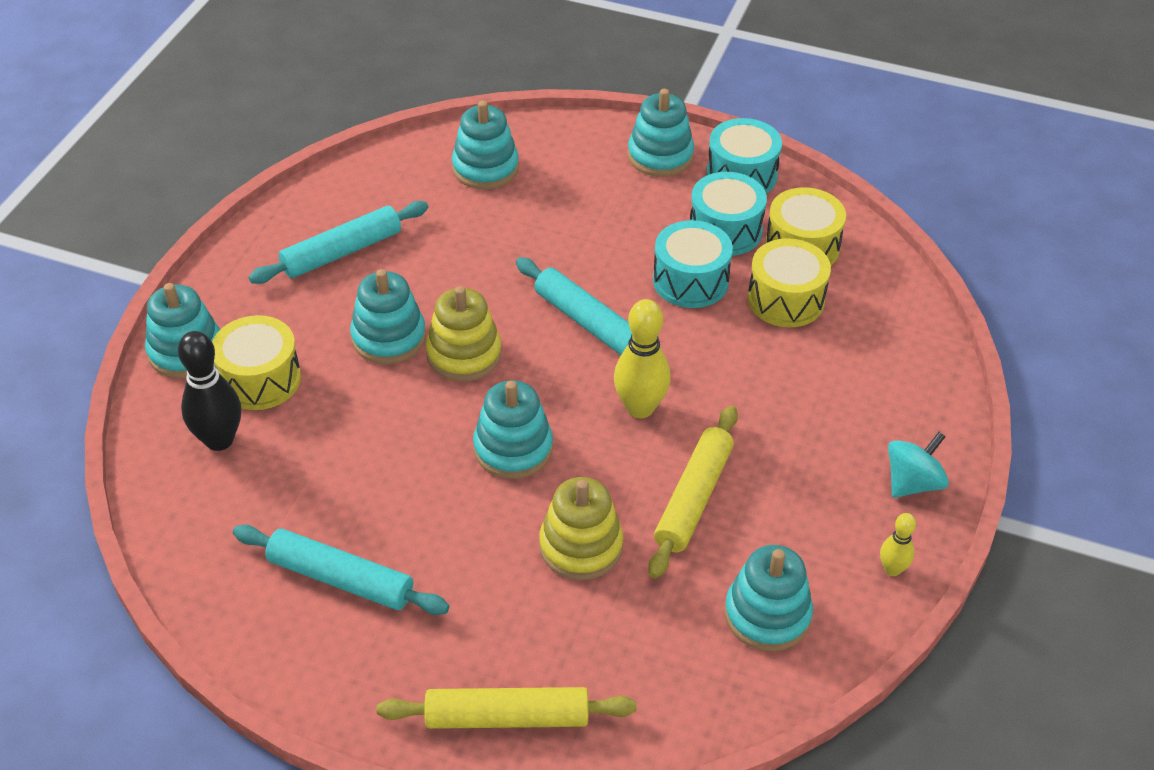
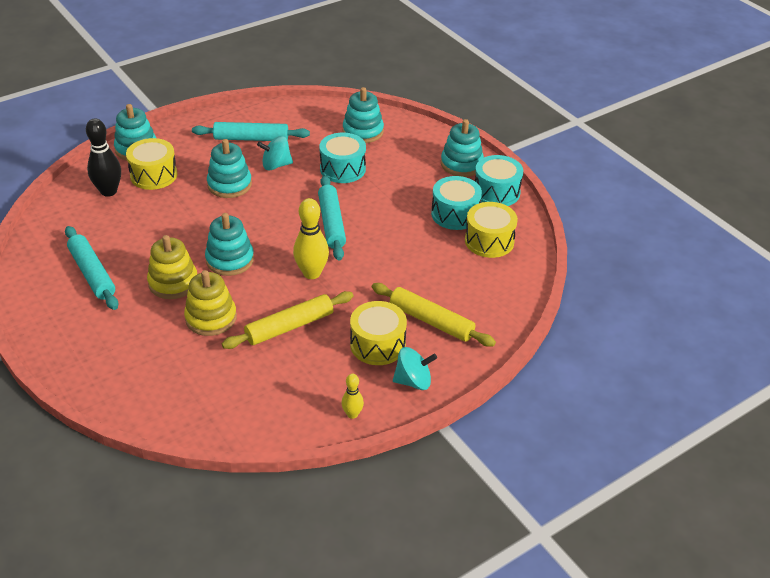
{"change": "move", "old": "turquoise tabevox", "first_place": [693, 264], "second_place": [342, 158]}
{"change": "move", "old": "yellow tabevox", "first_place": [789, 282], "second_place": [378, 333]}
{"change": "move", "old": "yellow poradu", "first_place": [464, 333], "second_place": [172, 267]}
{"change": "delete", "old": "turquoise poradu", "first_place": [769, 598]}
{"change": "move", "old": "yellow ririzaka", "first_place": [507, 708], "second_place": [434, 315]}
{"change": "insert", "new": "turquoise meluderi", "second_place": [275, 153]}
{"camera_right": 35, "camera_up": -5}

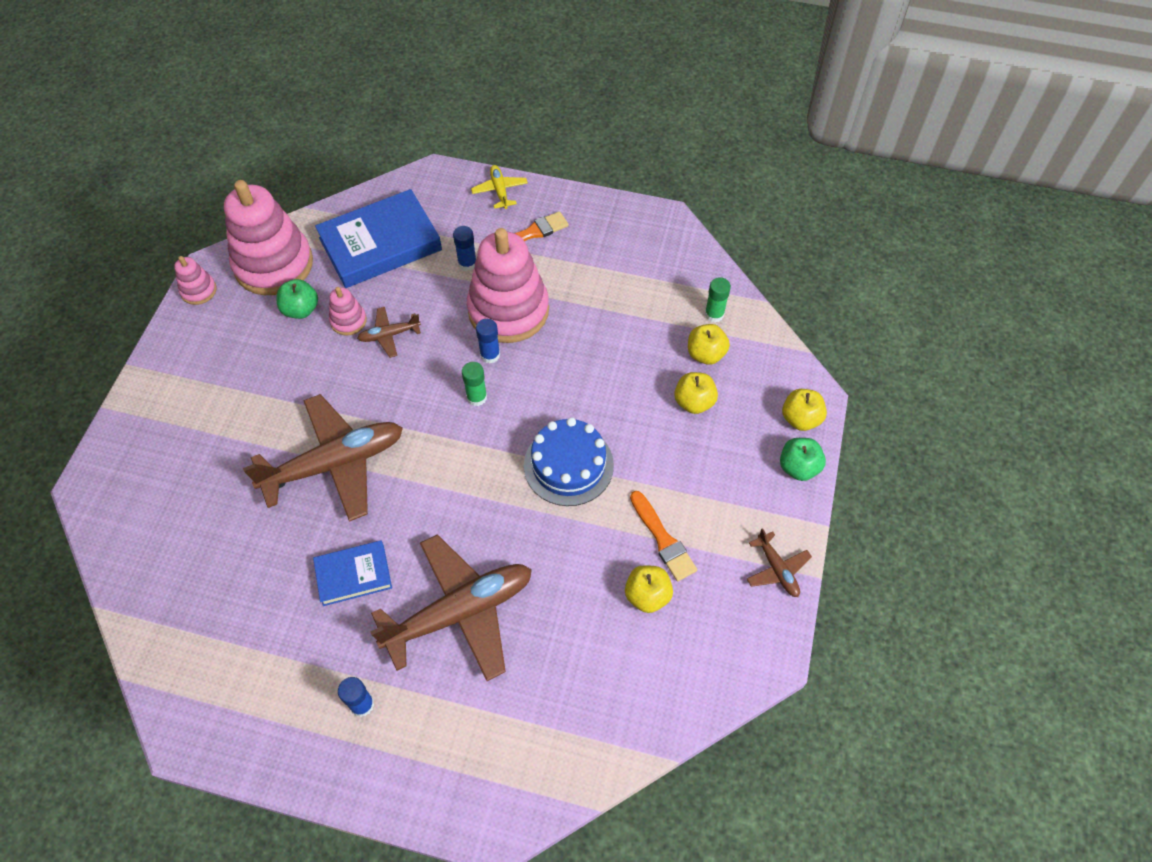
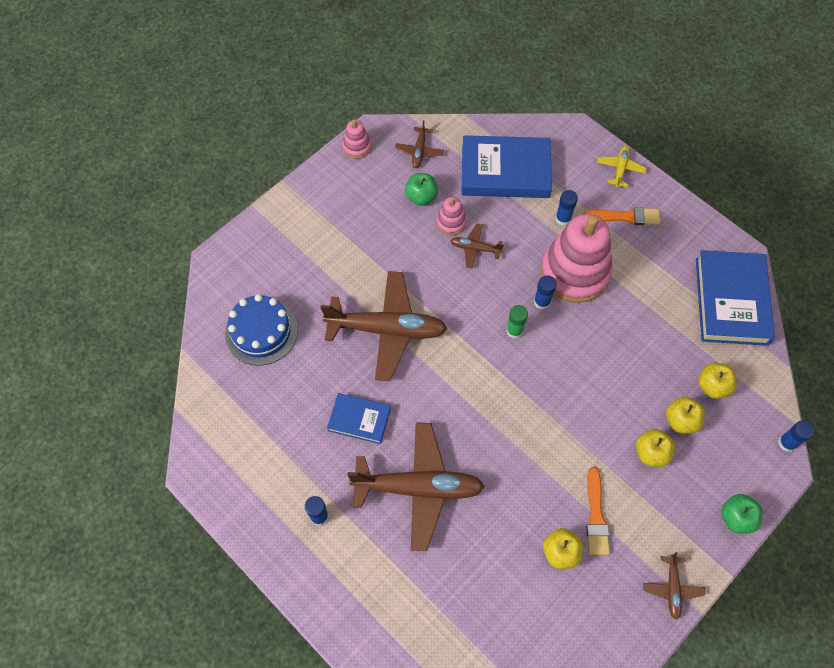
{"change": "replace", "old": "pink poradu", "new": "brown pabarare", "first_place": [268, 237], "second_place": [419, 144]}
{"change": "delete", "old": "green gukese", "first_place": [718, 300]}
{"change": "move", "old": "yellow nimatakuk", "first_place": [804, 410], "second_place": [655, 448]}
{"change": "move", "old": "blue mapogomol", "first_place": [569, 461], "second_place": [261, 330]}
{"change": "insert", "new": "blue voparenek", "second_place": [735, 298]}
{"change": "insert", "new": "blue gukese", "second_place": [796, 436]}
{"camera_right": 30, "camera_up": 5}

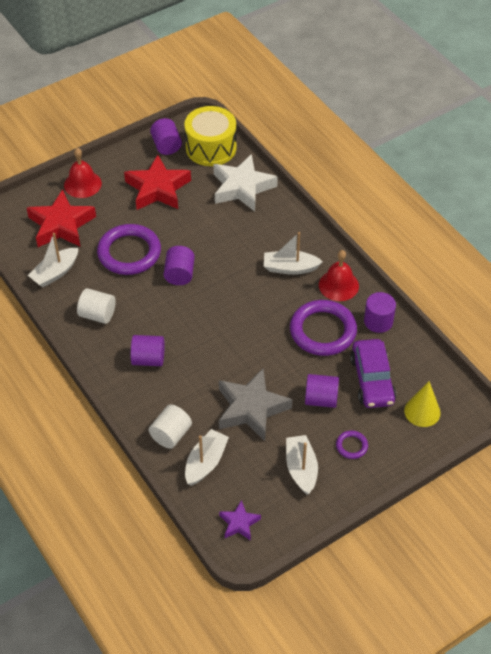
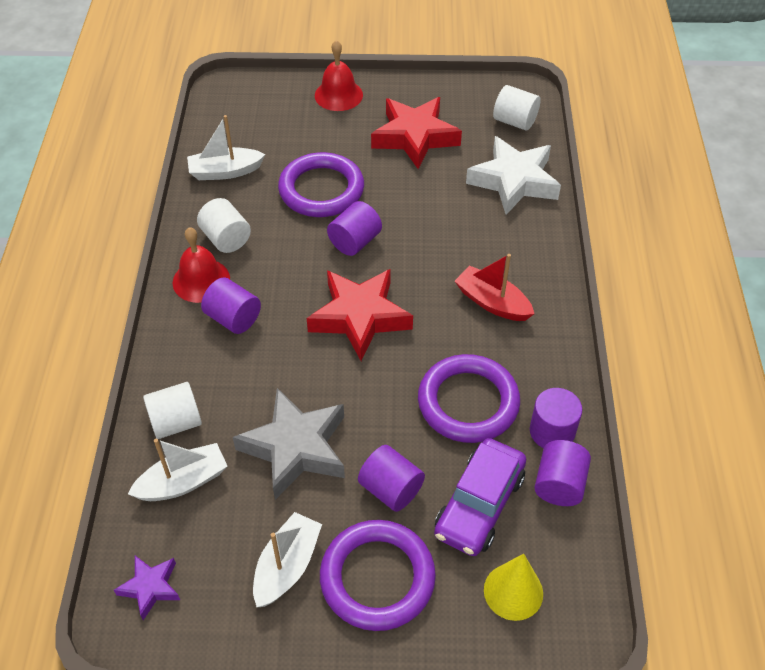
{"change": "replace", "old": "yellow tabevox", "new": "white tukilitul", "first_place": [210, 136], "second_place": [517, 107]}
{"change": "move", "old": "purple tukilitul", "first_place": [166, 136], "second_place": [562, 473]}
{"change": "move", "old": "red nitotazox", "first_place": [61, 218], "second_place": [360, 315]}
{"change": "recolor", "old": "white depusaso", "new": "red depusaso", "first_place": [293, 253], "second_place": [494, 287]}
{"change": "move", "old": "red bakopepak", "first_place": [339, 275], "second_place": [201, 265]}
{"change": "resize", "old": "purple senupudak", "first_place": [352, 444], "second_place": [378, 575], "factor": 2.24}
{"camera_right": 35, "camera_up": 0}

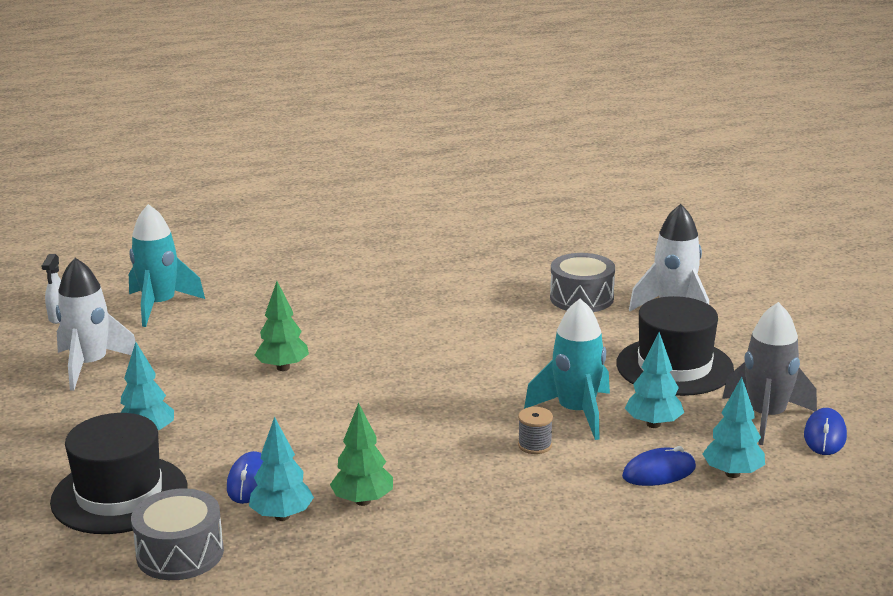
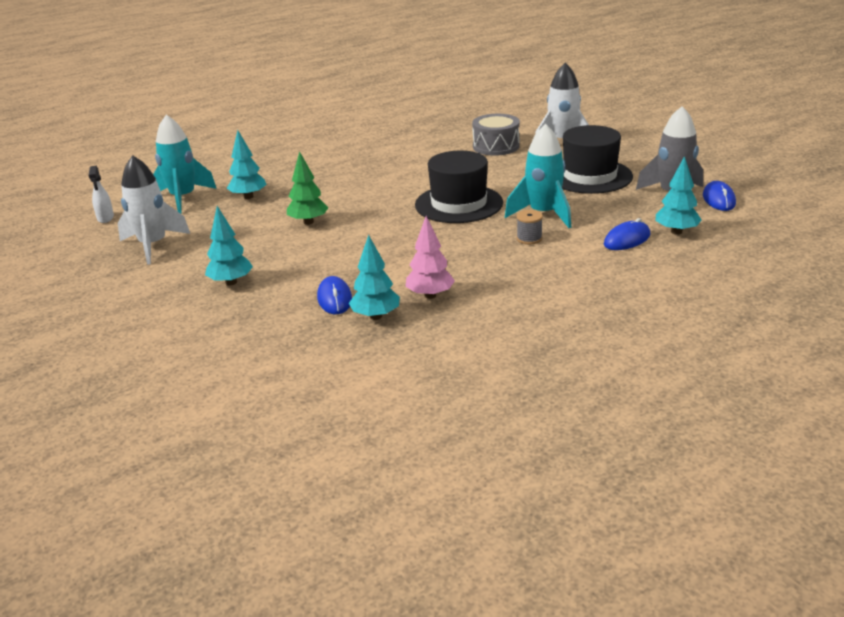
{"change": "move", "old": "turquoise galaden", "first_place": [654, 380], "second_place": [247, 164]}
{"change": "recolor", "old": "green galaden", "new": "pink galaden", "first_place": [361, 454], "second_place": [430, 257]}
{"change": "move", "old": "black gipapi", "first_place": [118, 473], "second_place": [459, 187]}
{"change": "delete", "old": "grey tabevox", "first_place": [177, 534]}
{"camera_right": -15, "camera_up": 5}

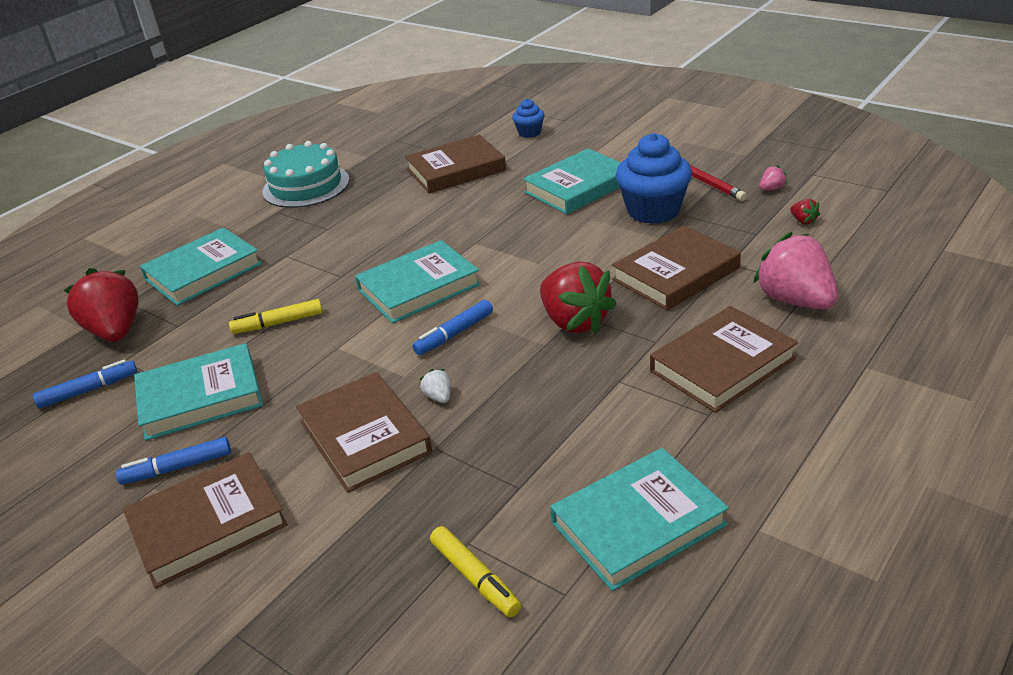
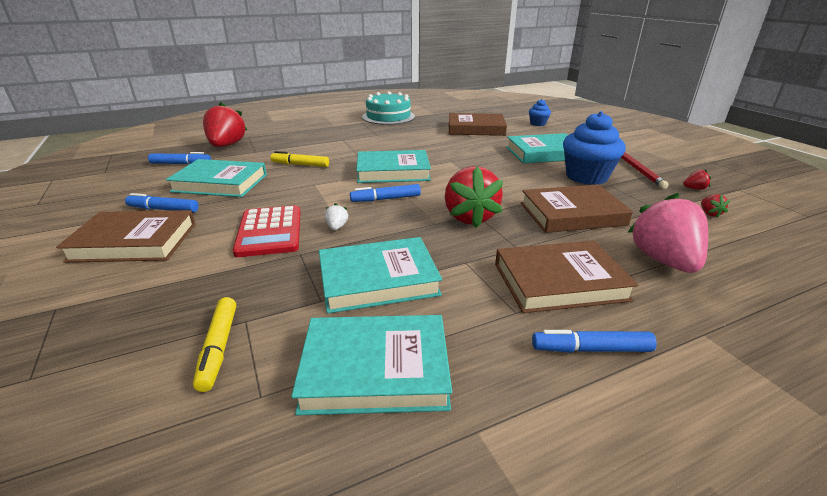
{"change": "recolor", "old": "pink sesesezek", "new": "red sesesezek", "first_place": [773, 178], "second_place": [697, 179]}
{"change": "move", "old": "turquoise voparenek", "first_place": [201, 266], "second_place": [380, 275]}
{"change": "replace", "old": "brown voparenek", "new": "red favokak", "first_place": [364, 432], "second_place": [267, 231]}
{"change": "insert", "new": "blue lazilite", "second_place": [594, 341]}
{"camera_right": 25, "camera_up": -5}

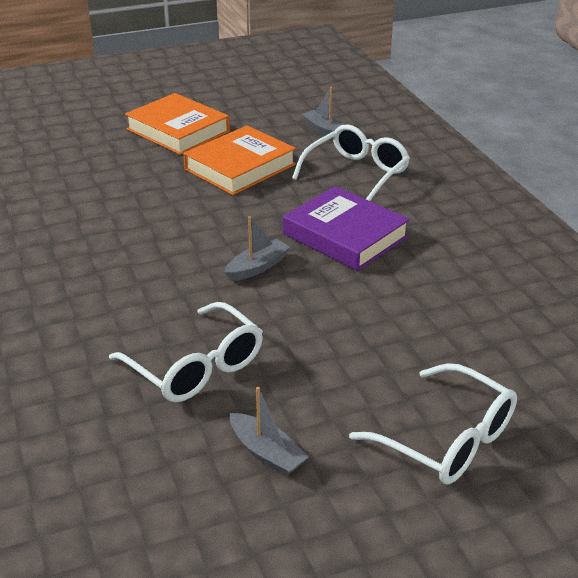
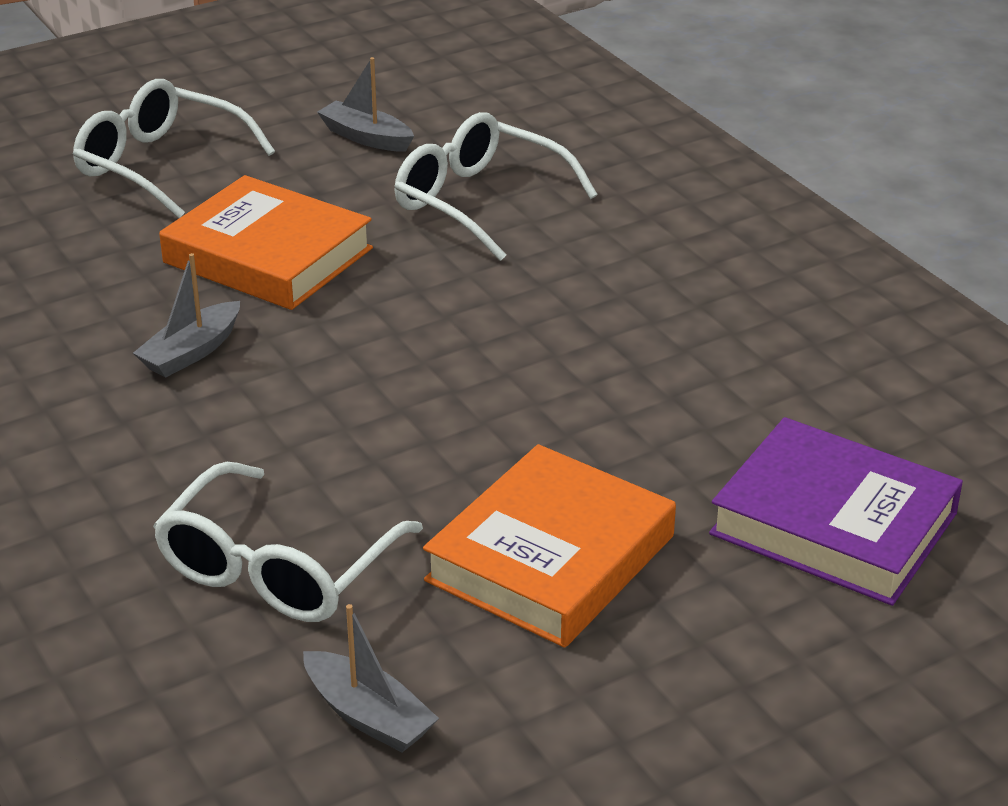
{"change": "move", "old": "orange voparenek", "first_place": [177, 124], "second_place": [266, 242]}
{"change": "move", "old": "purple voparenek", "first_place": [346, 228], "second_place": [836, 511]}
{"change": "move", "old": "grey depusaso", "first_place": [257, 248], "second_place": [186, 315]}
{"camera_right": 170, "camera_up": 0}

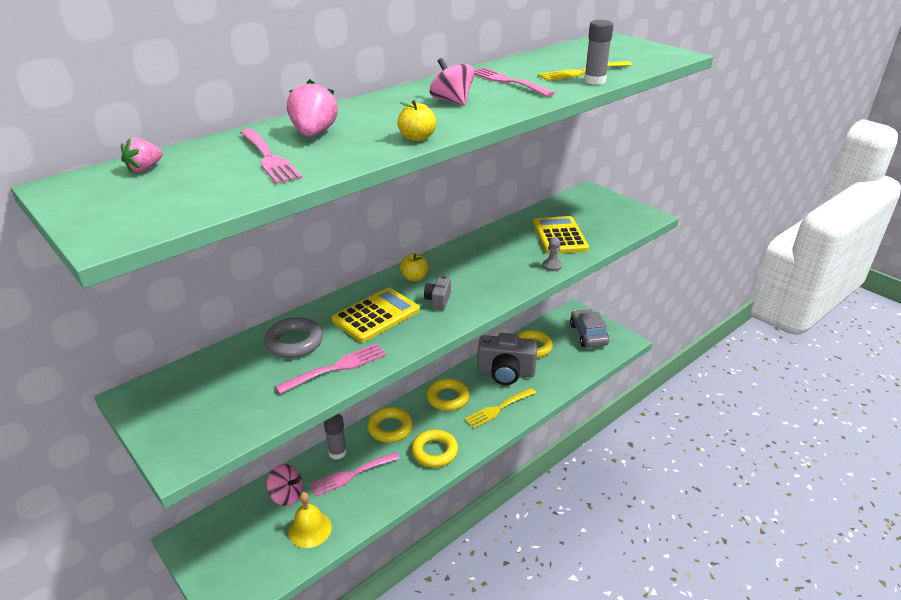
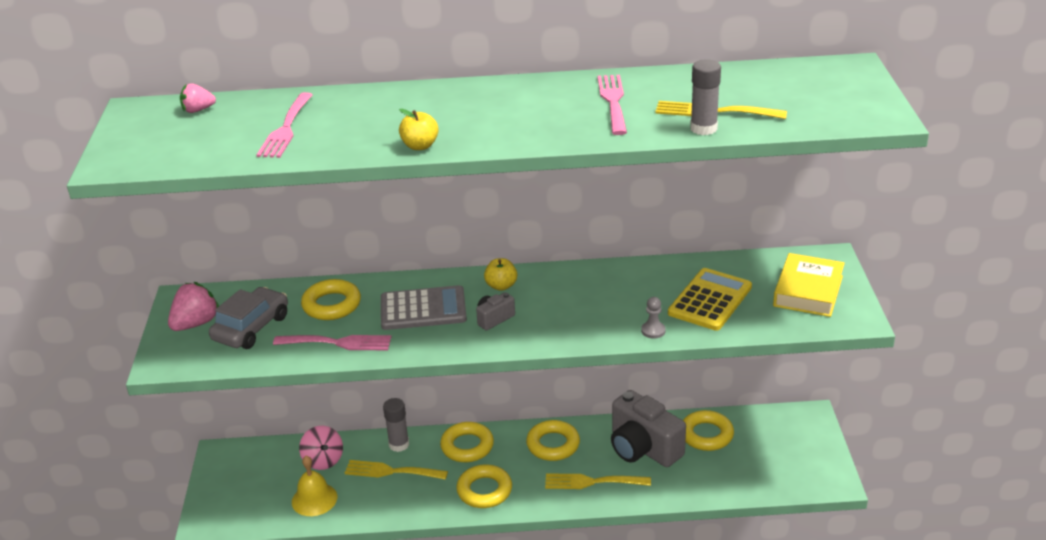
{"change": "delete", "old": "pink meluderi", "first_place": [452, 82]}
{"change": "move", "old": "pink sesesezek", "first_place": [312, 108], "second_place": [193, 306]}
{"change": "recolor", "old": "yellow favokak", "new": "grey favokak", "first_place": [376, 314], "second_place": [424, 307]}
{"change": "move", "old": "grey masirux", "first_place": [589, 328], "second_place": [248, 318]}
{"change": "recolor", "old": "grey senupudak", "new": "yellow senupudak", "first_place": [293, 337], "second_place": [331, 299]}
{"change": "recolor", "old": "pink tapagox", "new": "yellow tapagox", "first_place": [355, 474], "second_place": [396, 470]}
{"change": "insert", "new": "yellow voparenek", "second_place": [809, 285]}
{"camera_right": 40, "camera_up": 0}

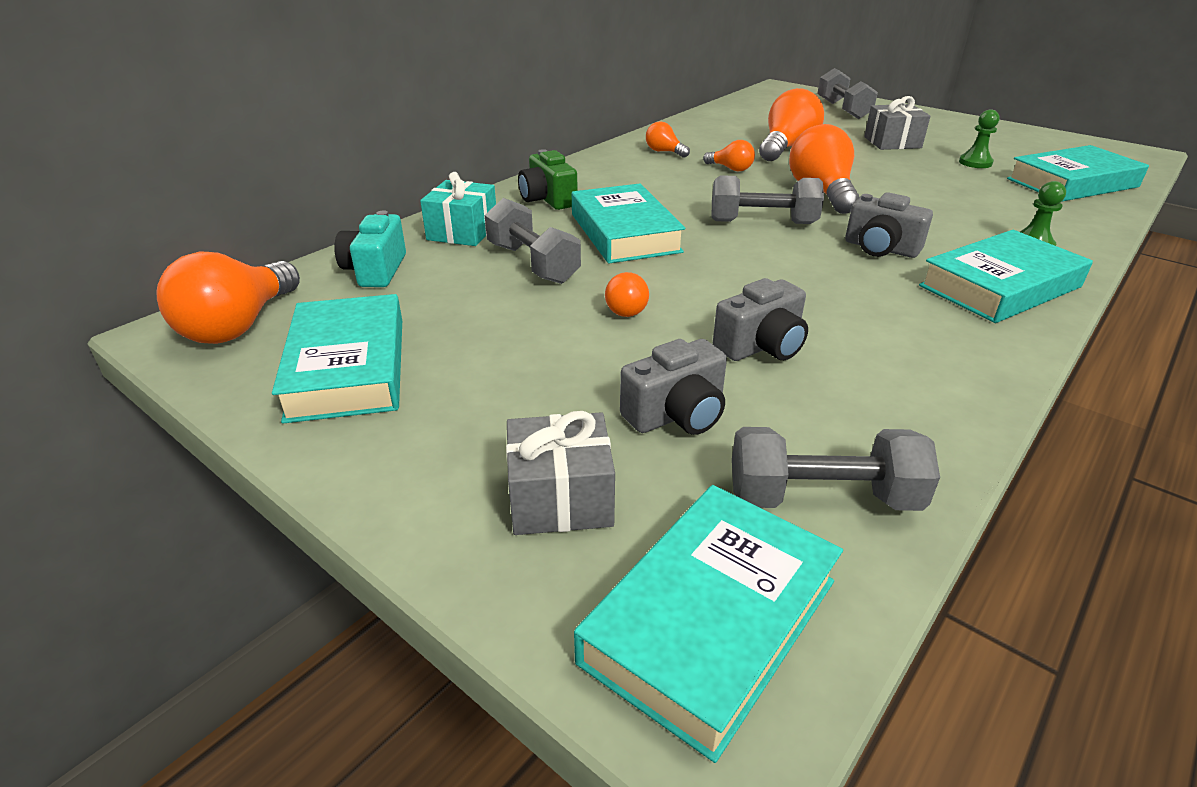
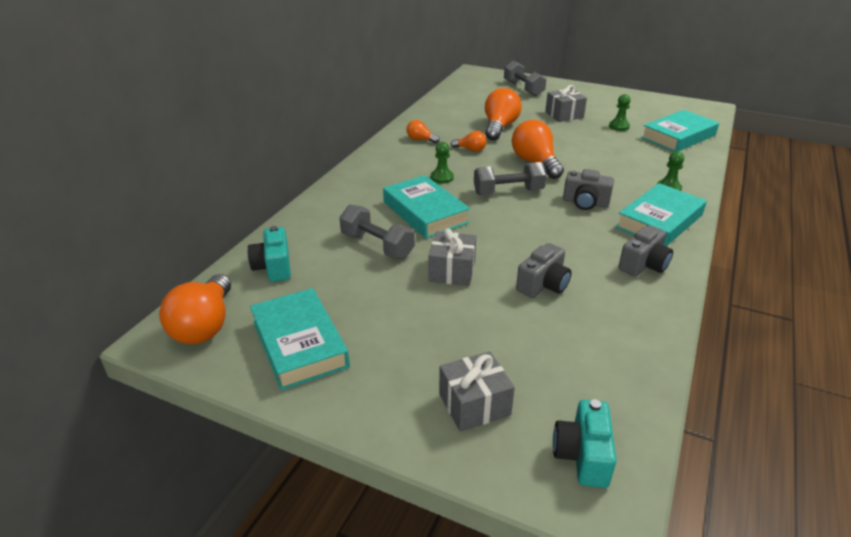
{"change": "delete", "old": "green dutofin", "first_place": [548, 179]}
{"change": "delete", "old": "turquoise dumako", "first_place": [458, 209]}
{"change": "replace", "old": "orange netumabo", "new": "grey dumako", "first_place": [627, 294], "second_place": [452, 257]}
{"change": "move", "old": "grey dutofin", "first_place": [673, 387], "second_place": [645, 251]}
{"change": "delete", "old": "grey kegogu", "first_place": [836, 469]}
{"change": "replace", "old": "turquoise voparenek", "new": "turquoise dutofin", "first_place": [708, 624], "second_place": [585, 443]}
{"change": "insert", "new": "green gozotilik", "second_place": [442, 163]}
{"camera_right": -15, "camera_up": 0}

